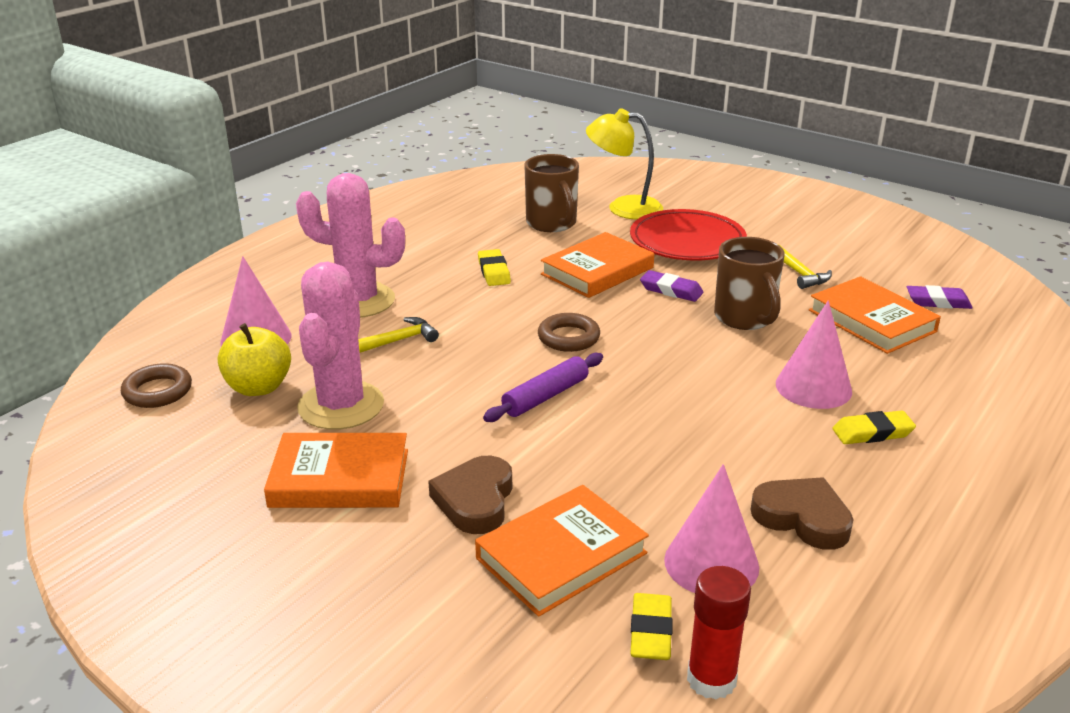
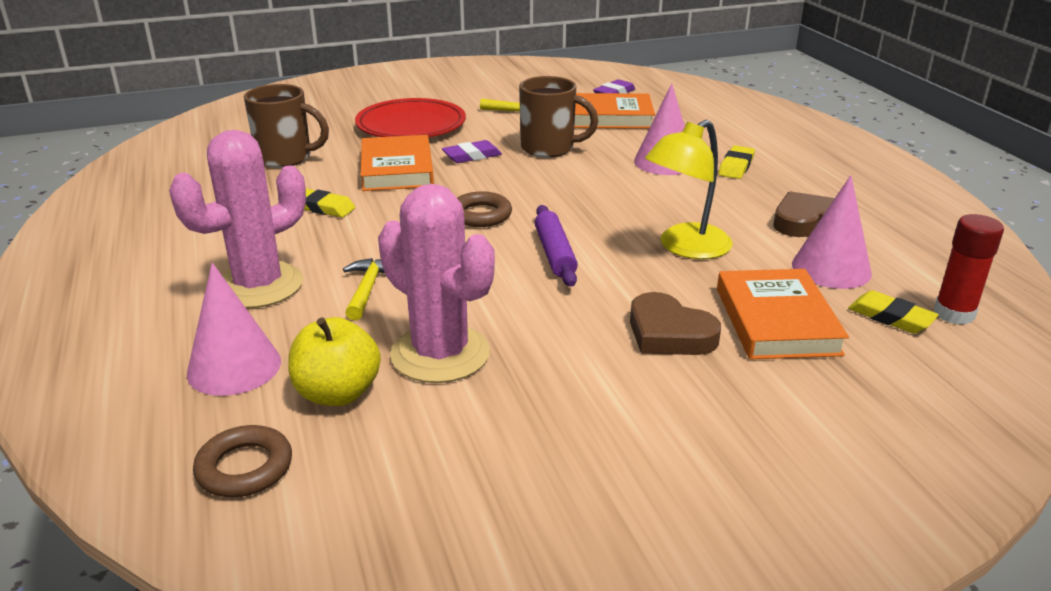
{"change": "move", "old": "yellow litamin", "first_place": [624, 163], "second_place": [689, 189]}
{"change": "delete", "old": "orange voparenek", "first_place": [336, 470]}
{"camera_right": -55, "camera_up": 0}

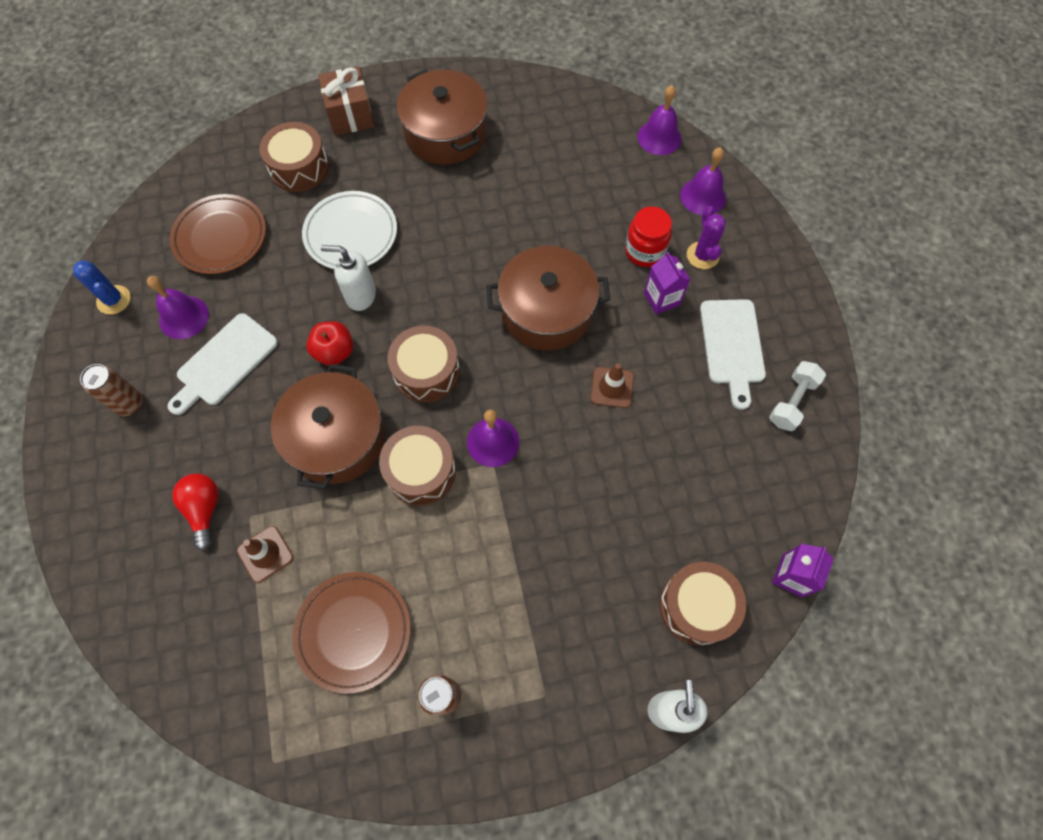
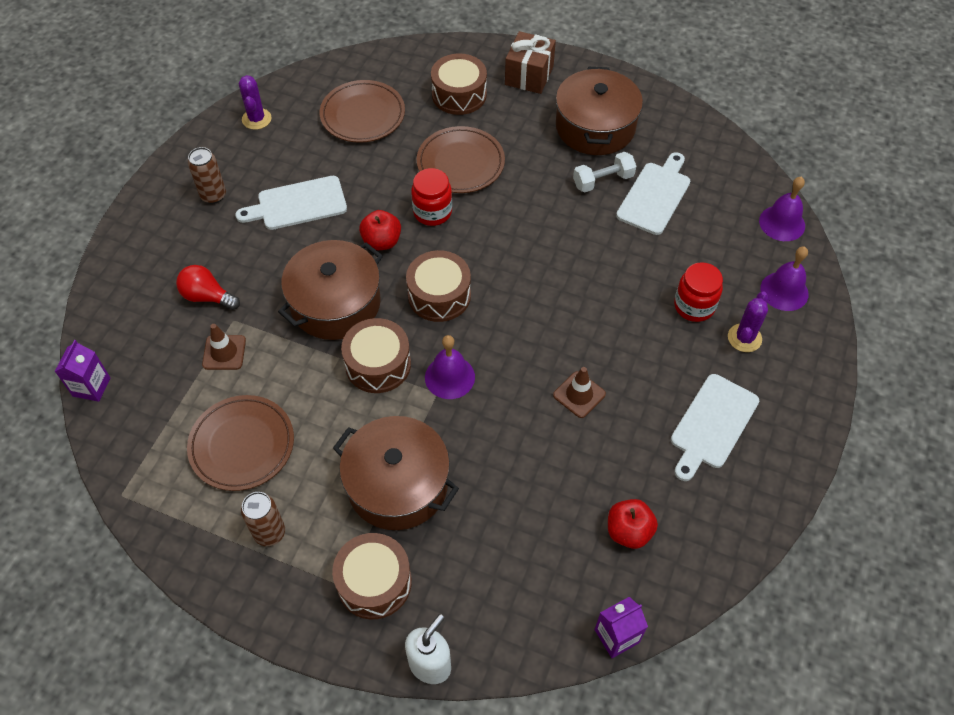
{"change": "recolor", "old": "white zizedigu", "new": "brown zizedigu", "first_place": [349, 230], "second_place": [461, 159]}
{"change": "replace", "old": "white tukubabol", "new": "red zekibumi", "first_place": [348, 278], "second_place": [431, 197]}
{"change": "move", "old": "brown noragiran", "first_place": [548, 298], "second_place": [396, 473]}
{"change": "move", "old": "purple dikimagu", "first_place": [667, 283], "second_place": [83, 371]}
{"change": "recolor", "old": "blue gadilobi", "new": "purple gadilobi", "first_place": [102, 287], "second_place": [255, 102]}
{"change": "delete", "old": "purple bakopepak", "first_place": [178, 307]}
{"change": "move", "old": "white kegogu", "first_place": [797, 396], "second_place": [604, 172]}
{"change": "rotate", "old": "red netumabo", "first_place": [195, 512], "second_place": [208, 287], "degrees": -90}
{"change": "move", "old": "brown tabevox", "first_place": [703, 604], "second_place": [372, 576]}
{"change": "insert", "new": "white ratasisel", "second_place": [653, 193]}
{"change": "insert", "new": "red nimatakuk", "second_place": [633, 524]}
{"camera_right": 35, "camera_up": -10}

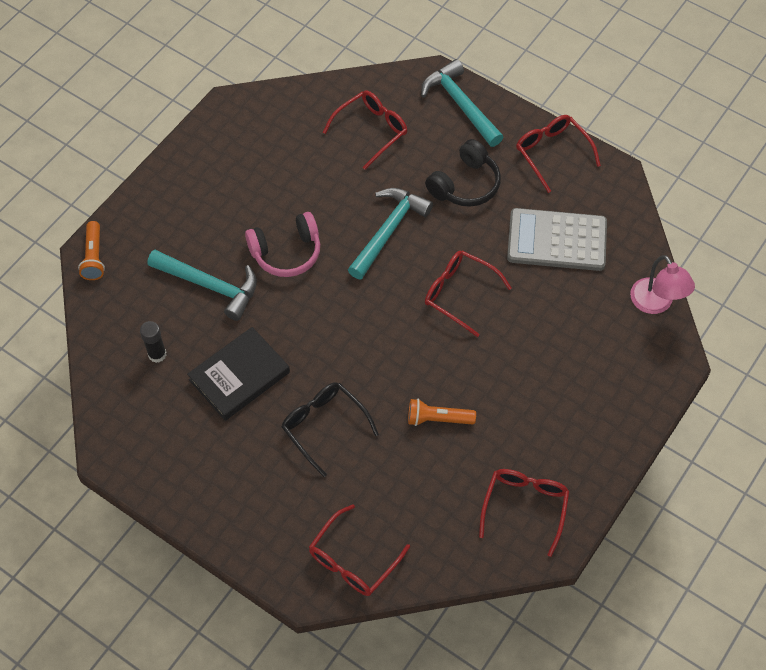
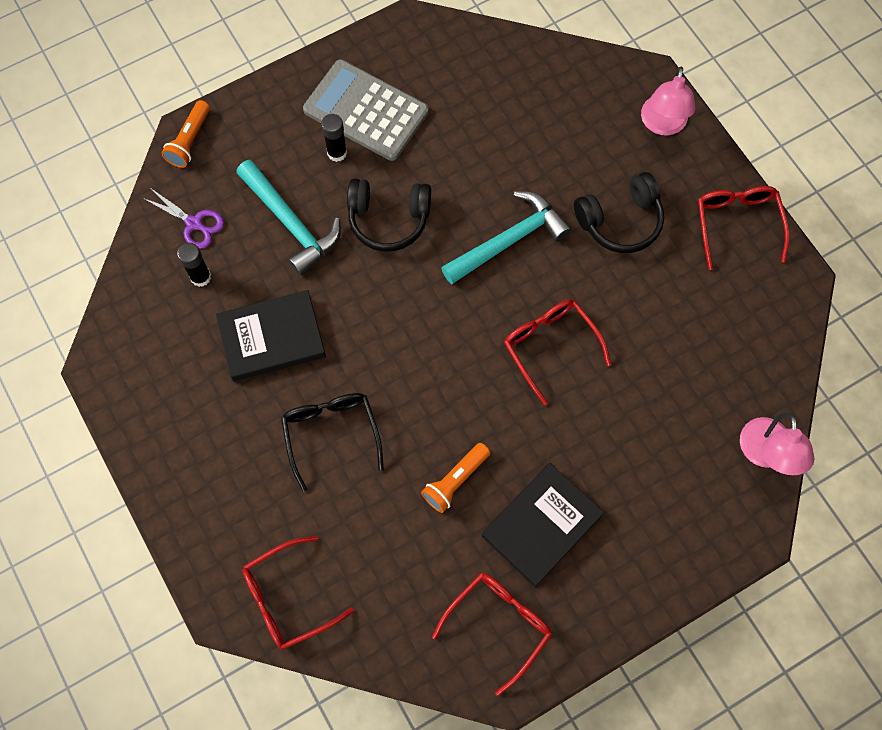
{"change": "replace", "old": "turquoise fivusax", "new": "pink litamin", "first_place": [462, 103], "second_place": [668, 101]}
{"change": "delete", "old": "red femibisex", "first_place": [365, 130]}
{"change": "move", "old": "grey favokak", "first_place": [557, 239], "second_place": [366, 110]}
{"change": "recolor", "old": "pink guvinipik", "new": "black guvinipik", "first_place": [282, 244], "second_place": [389, 215]}
{"change": "rotate", "old": "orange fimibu", "first_place": [442, 412], "second_place": [455, 478], "degrees": -75}
{"change": "insert", "new": "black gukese", "second_place": [334, 138]}
{"change": "insert", "new": "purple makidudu", "second_place": [183, 218]}
{"change": "insert", "new": "black voparenek", "second_place": [543, 525]}
{"camera_right": 25, "camera_up": 10}

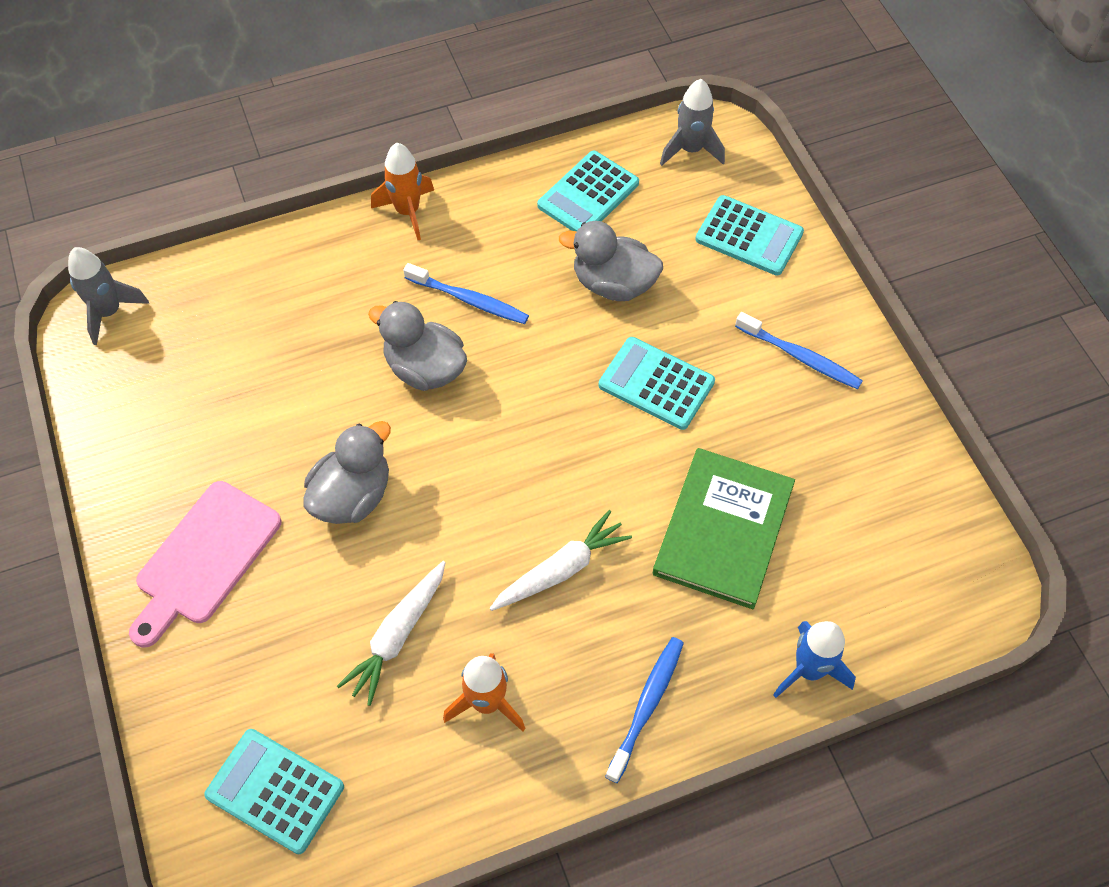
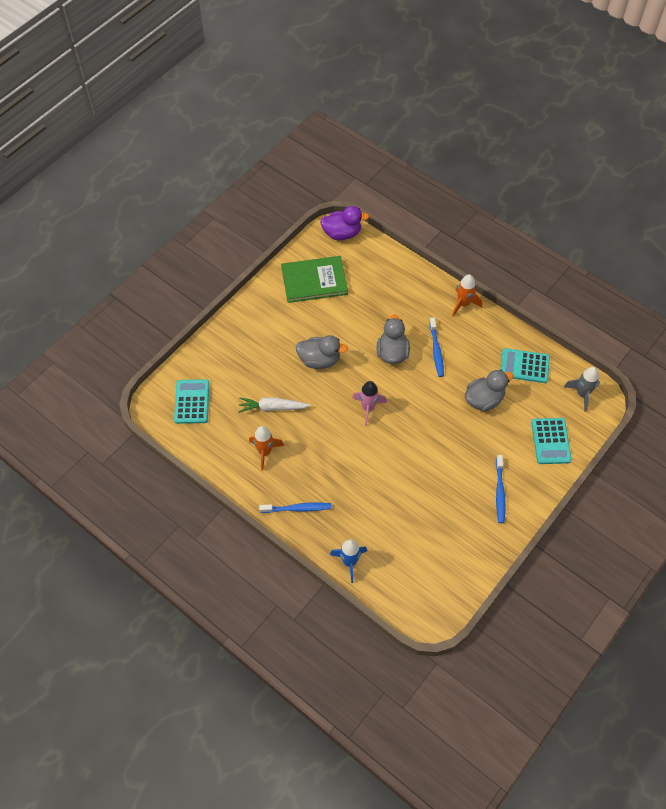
{"change": "rotate", "old": "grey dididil", "first_place": [611, 261], "second_place": [489, 391], "degrees": 75}
{"change": "replace", "old": "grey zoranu", "new": "purple dididil", "first_place": [108, 296], "second_place": [344, 223]}
{"change": "delete", "old": "turquoise favokak", "first_place": [657, 383]}
{"change": "move", "old": "green voparenek", "first_place": [724, 528], "second_place": [314, 279]}
{"change": "delete", "old": "pink ratasisel", "first_place": [205, 564]}
{"change": "delete", "old": "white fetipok", "first_place": [560, 560]}
{"change": "insert", "new": "pink zoranu", "second_place": [370, 403]}
{"camera_right": 60, "camera_up": 0}

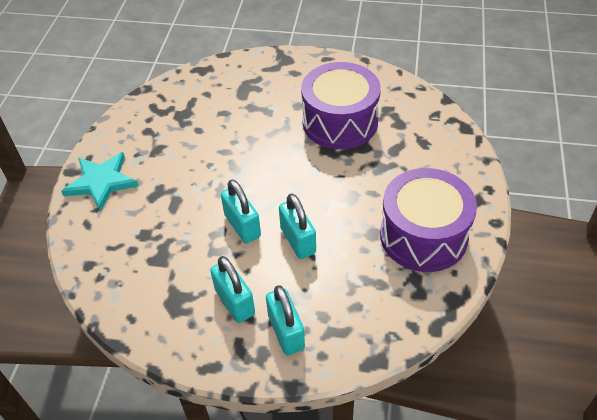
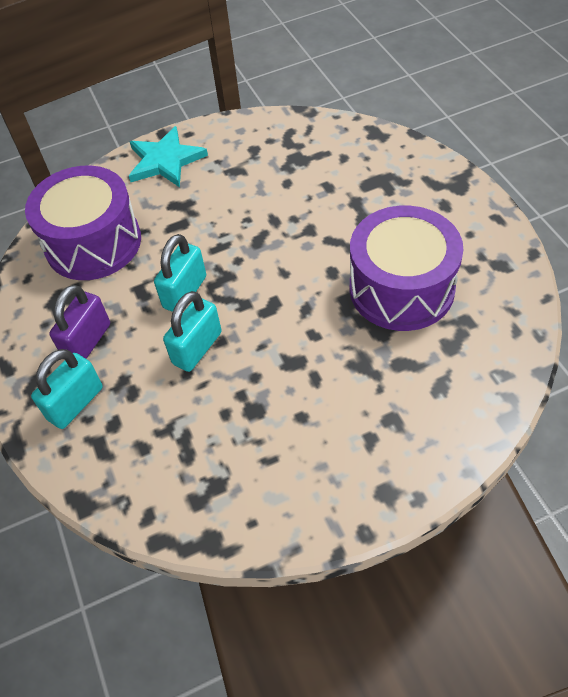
{"change": "move", "old": "purple tabevox", "first_place": [428, 220], "second_place": [83, 223]}
{"change": "recolor", "old": "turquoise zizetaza", "new": "purple zizetaza", "first_place": [232, 289], "second_place": [79, 322]}
{"camera_right": 60, "camera_up": 5}

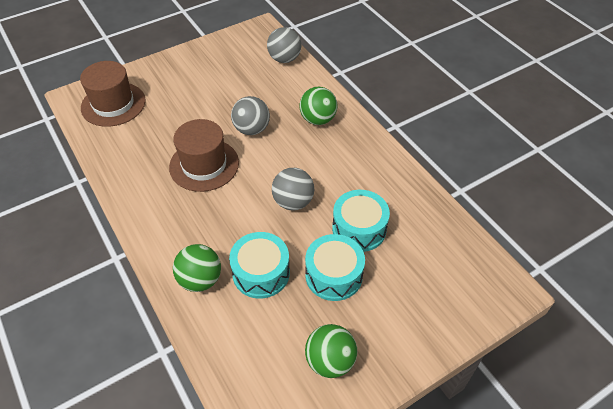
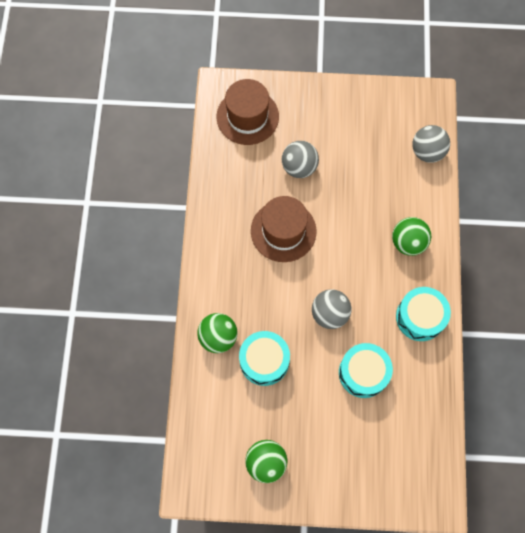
{"change": "move", "old": "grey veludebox", "first_place": [250, 115], "second_place": [300, 159]}
{"change": "move", "old": "turquoise tabevox", "first_place": [335, 267], "second_place": [423, 314]}
{"camera_right": 35, "camera_up": 20}

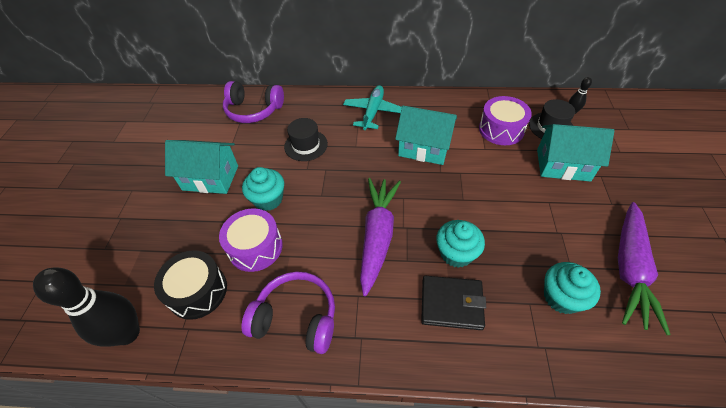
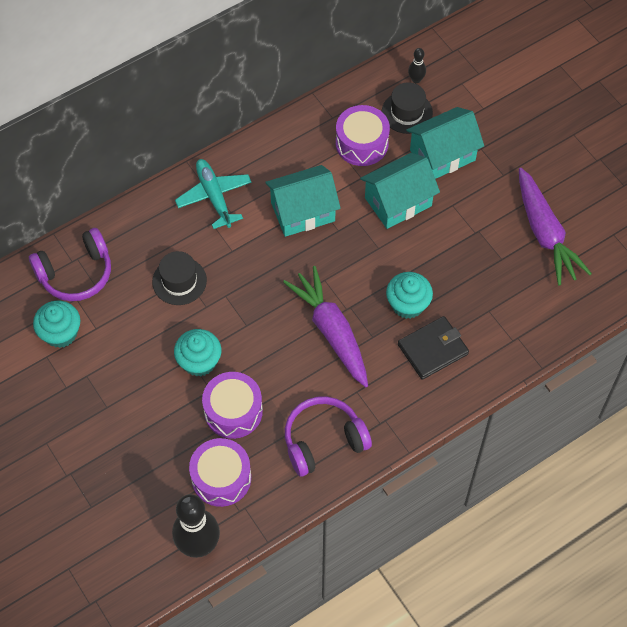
{"change": "move", "old": "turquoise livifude", "first_place": [201, 167], "second_place": [400, 191]}
{"change": "recolor", "old": "black tabevox", "new": "purple tabevox", "first_place": [190, 285], "second_place": [220, 472]}
{"change": "move", "old": "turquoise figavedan", "first_place": [572, 288], "second_place": [56, 324]}
{"camera_right": -40, "camera_up": 10}

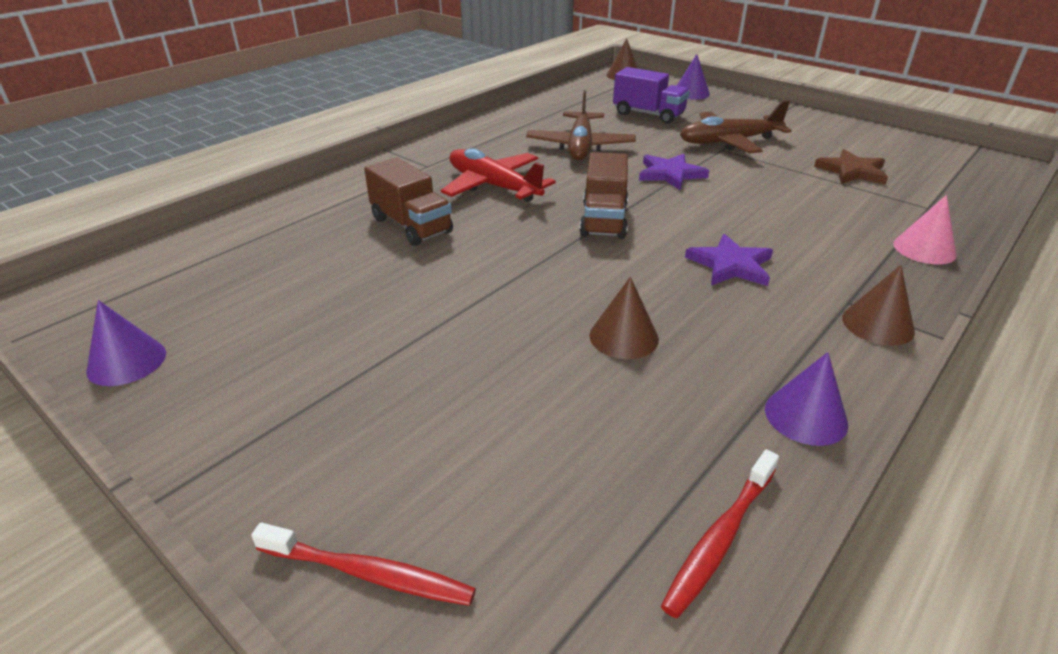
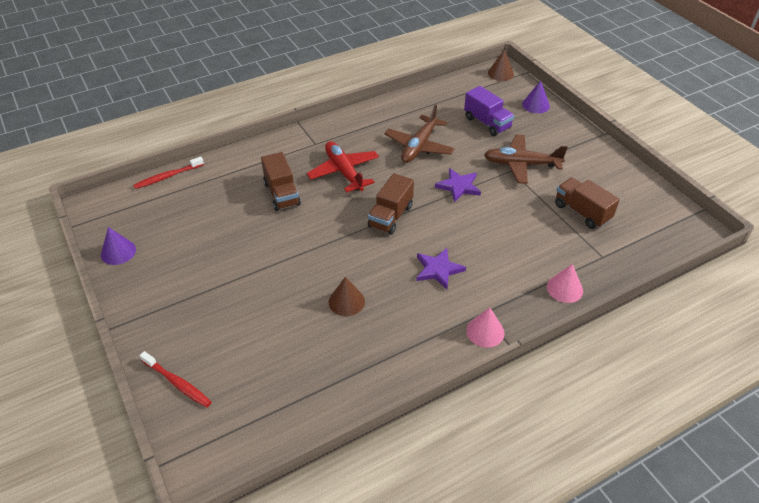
{"change": "replace", "old": "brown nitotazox", "new": "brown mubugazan", "first_place": [851, 167], "second_place": [587, 203]}
{"change": "recolor", "old": "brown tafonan", "new": "pink tafonan", "first_place": [878, 305], "second_place": [485, 327]}
{"change": "delete", "old": "purple tafonan", "first_place": [806, 399]}
{"change": "move", "old": "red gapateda", "first_place": [720, 533], "second_place": [168, 172]}
{"camera_right": 20, "camera_up": 10}

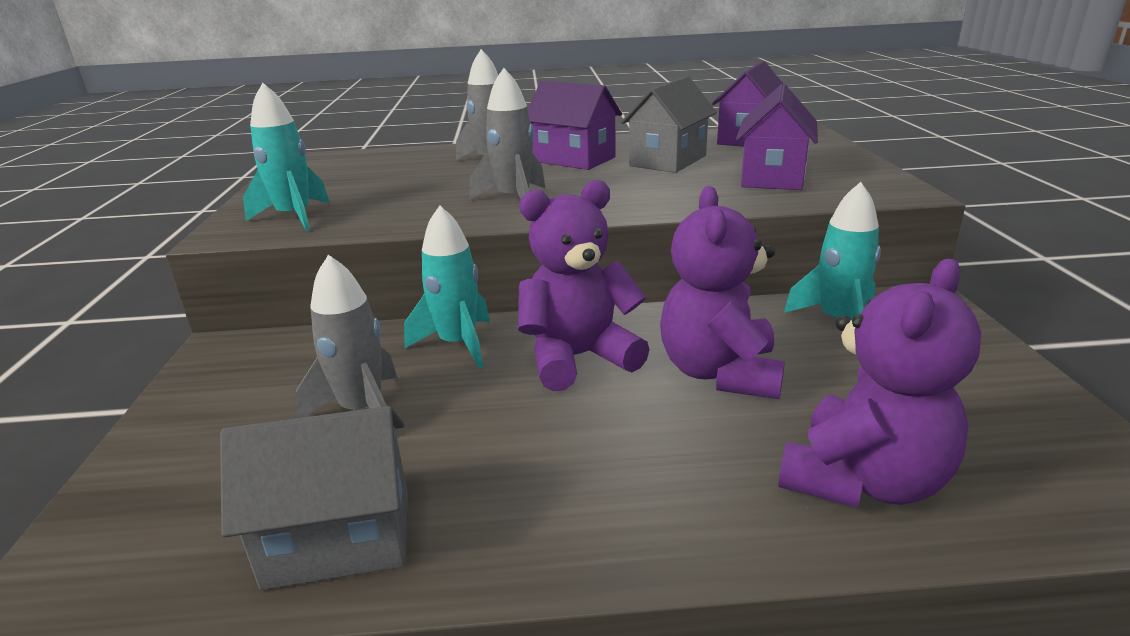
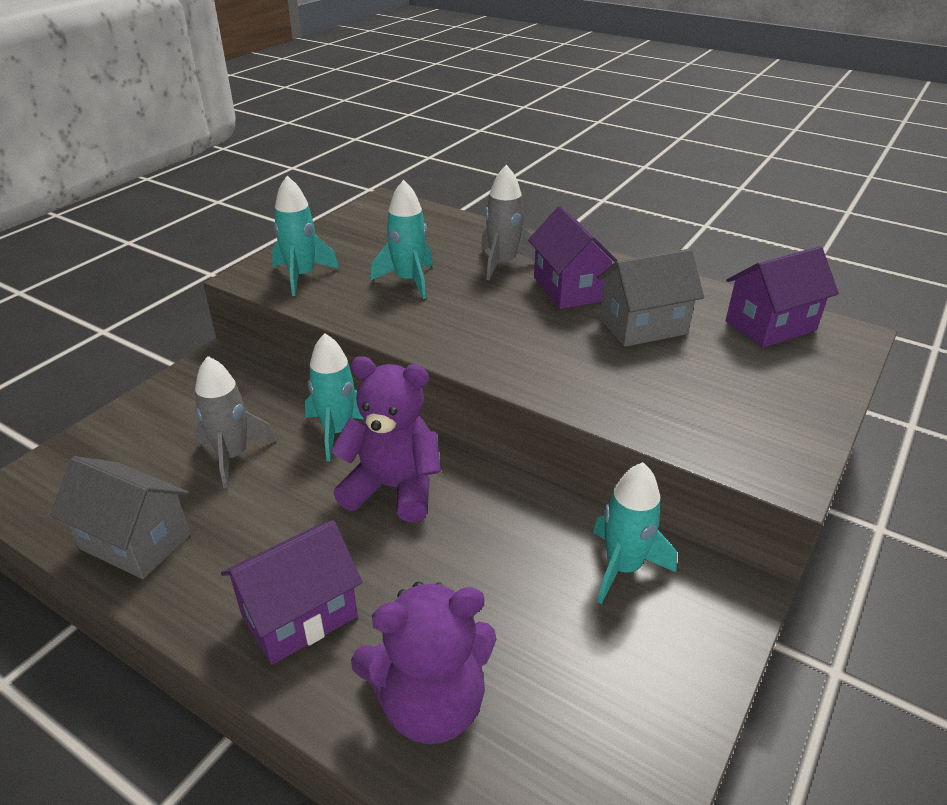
{"change": "delete", "old": "grey zoranu", "first_place": [507, 134]}
{"change": "move", "old": "purple livifude", "first_place": [777, 137], "second_place": [291, 592]}
{"change": "delete", "old": "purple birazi", "first_place": [722, 292]}
{"change": "insert", "new": "turquoise zoranu", "second_place": [402, 239]}
{"camera_right": 35, "camera_up": 10}

